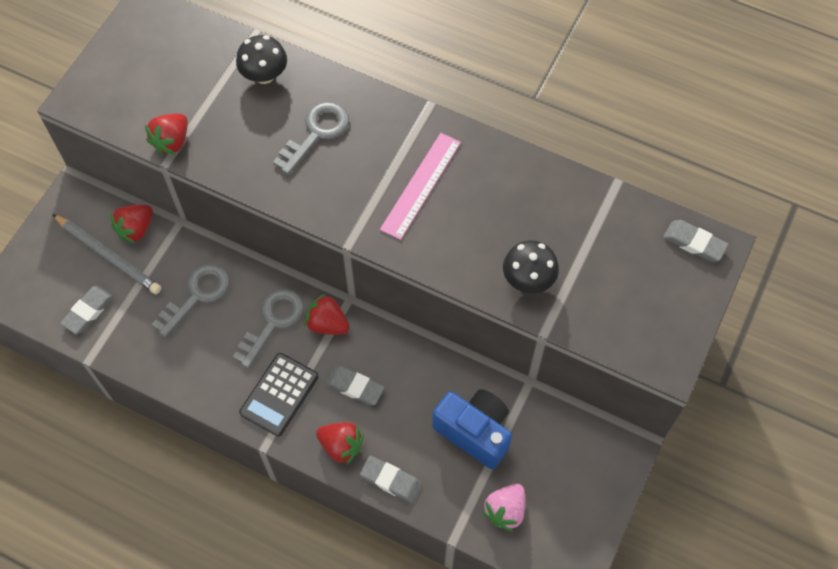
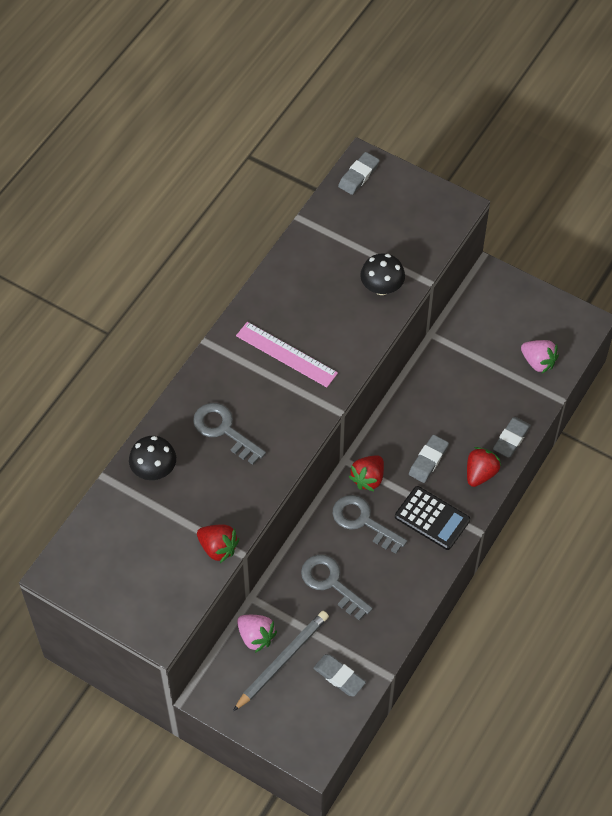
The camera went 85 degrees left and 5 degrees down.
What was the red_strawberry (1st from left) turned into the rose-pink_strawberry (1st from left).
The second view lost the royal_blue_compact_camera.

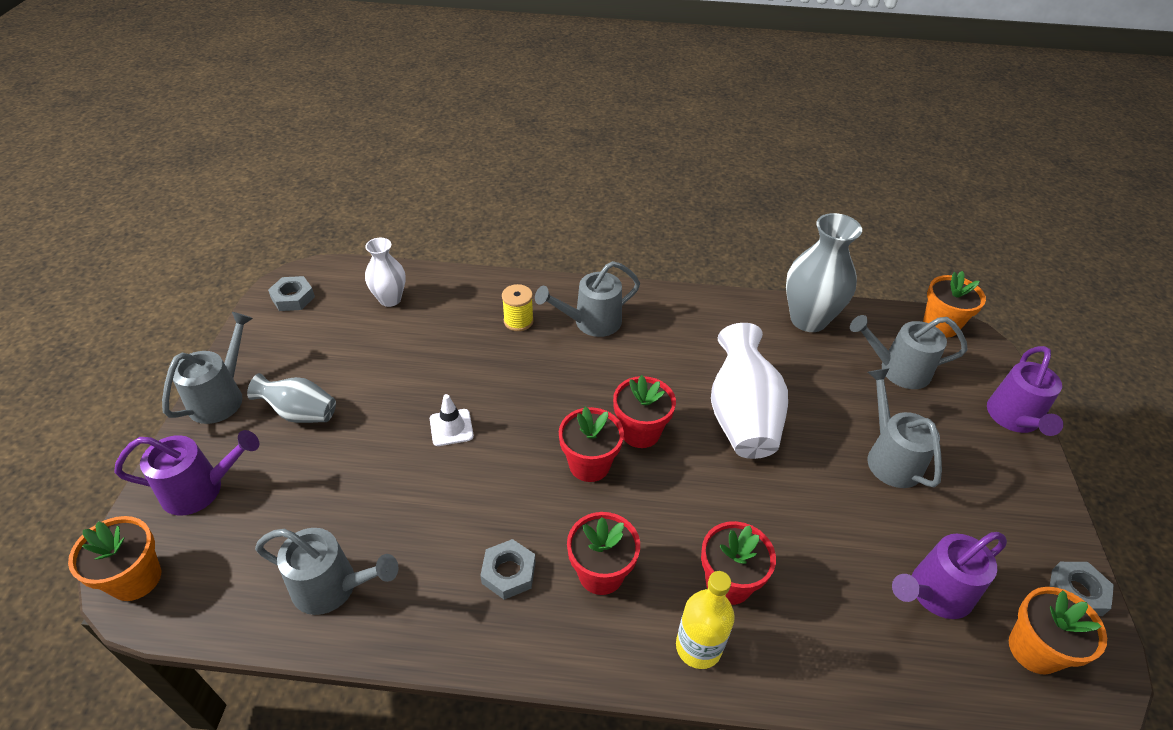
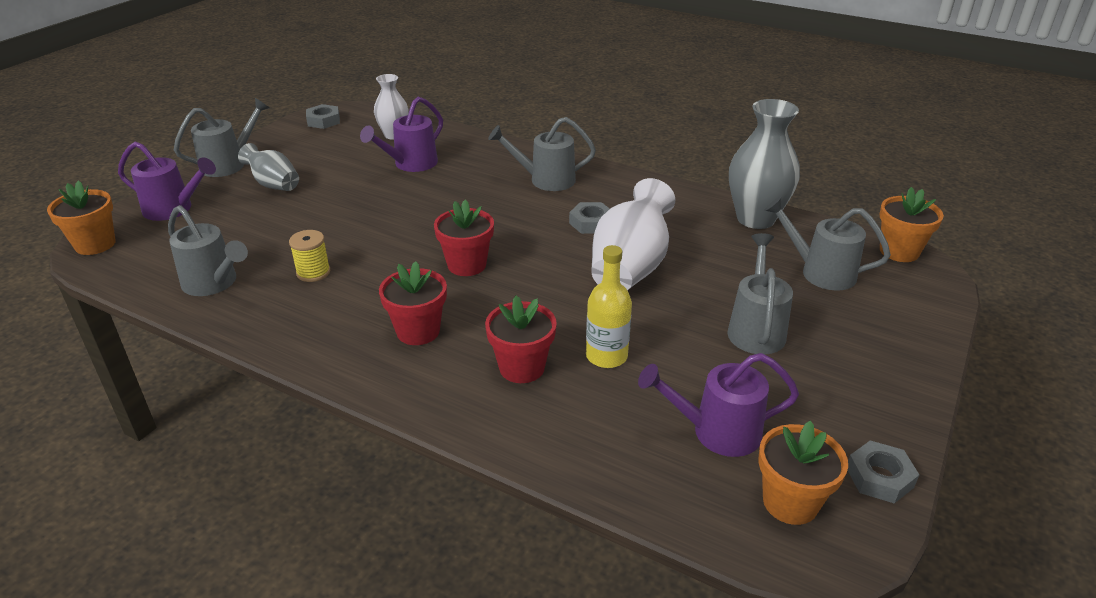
The camera went 25 degrees right and 10 degrees down.
The golden_spool ended up elsewhere.
The royal_purple_sprinkling_can (3rd from left in the first image) ended up elsewhere.
The grey_hex_nut (2nd from left) ended up elsewhere.
The golden_drink_bottle ended up elsewhere.
The second view lost the pure_white_road_cone.
The second view lost the red_potted_plant (3rd from left).

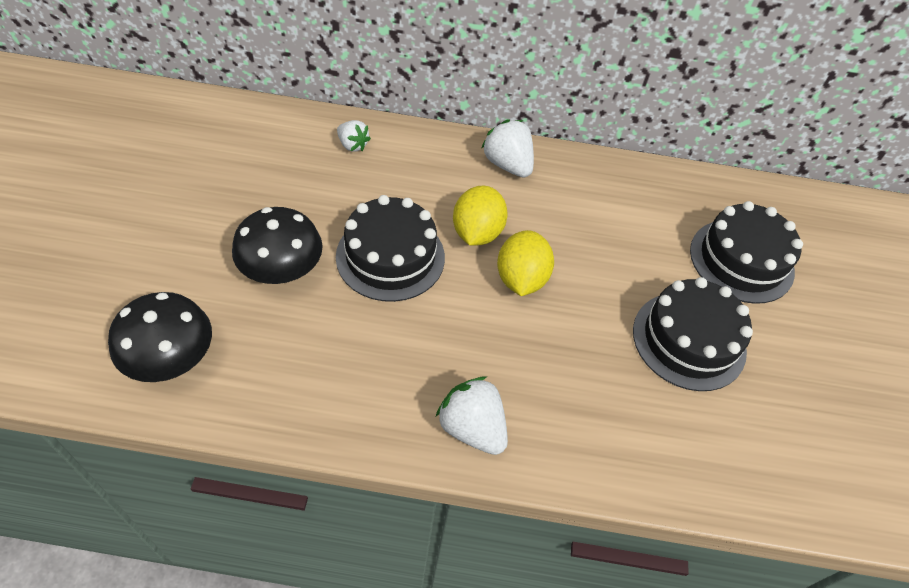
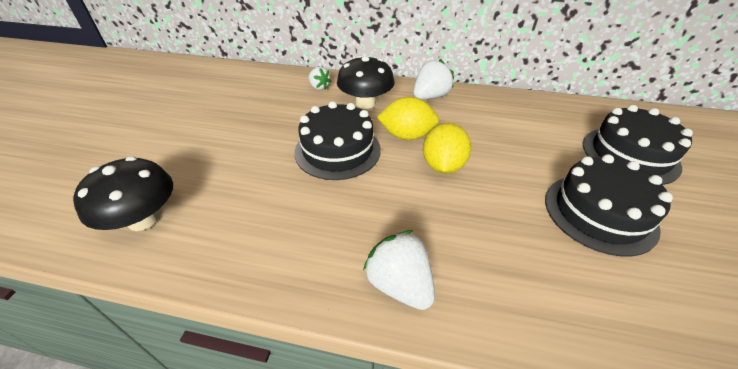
The camera went 10 degrees right and 10 degrees down.
The ebony_mushroom (2nd from left) ended up elsewhere.
The golden_lemon (1st from left) ended up facing another way, 75 degrees clockwise from before.
The pure_white_strawberry (3rd from left) ended up facing another way, 75 degrees clockwise from before.

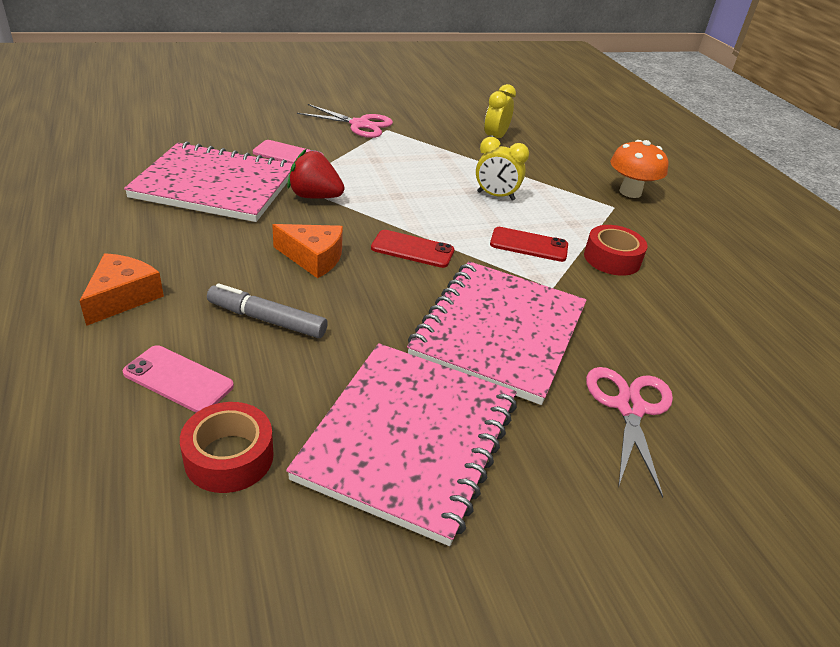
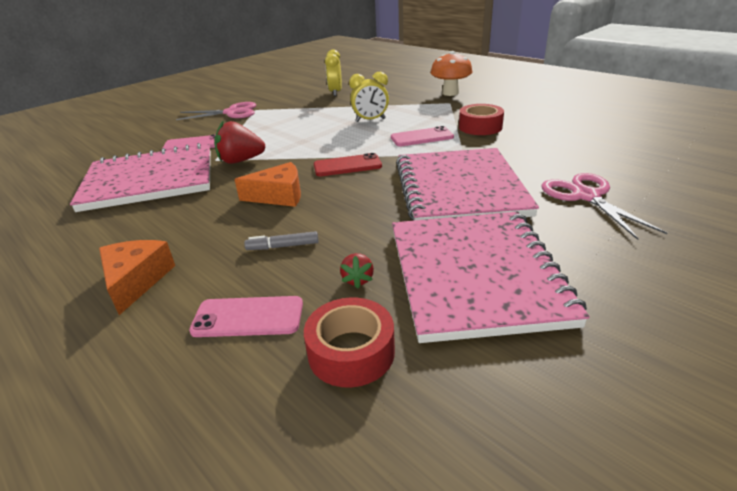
The camera went 20 degrees left and 5 degrees down.
The size of the grey_felt_pen changed by a factor of 0.62.
The second view gained the red_strawberry (2nd from left).
What was the red_phone (2nd from left) turned into the rose-pink_phone (3rd from left).

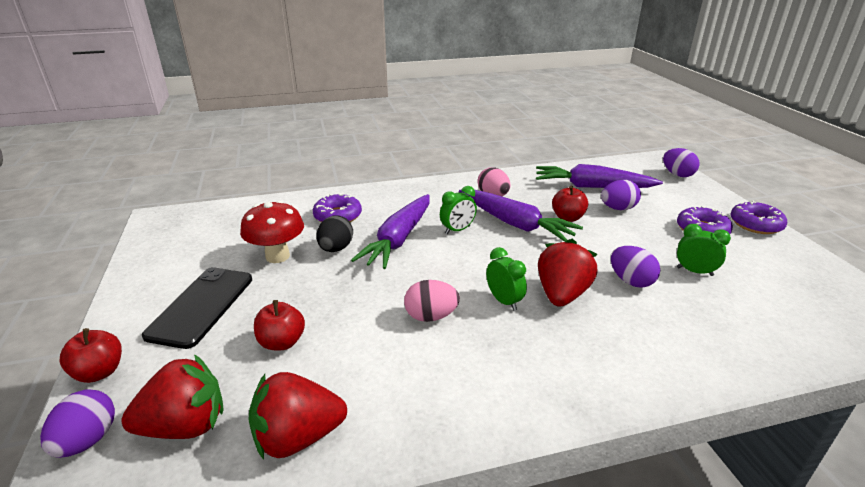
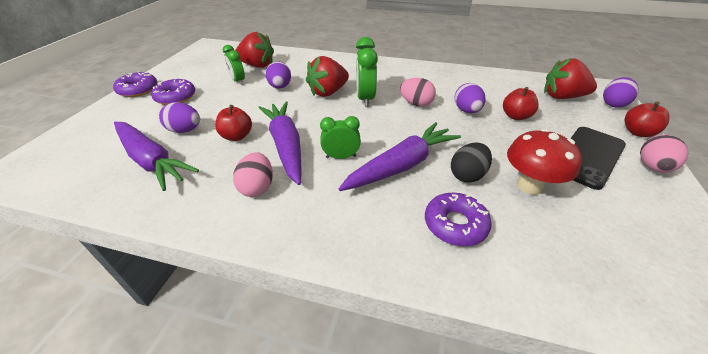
The camera went 150 degrees left and 10 degrees up.
The red_strawberry (2nd from left in the first image) ended up elsewhere.
The size of the green_bedside_clock (2nd from left in the first image) changed by a factor of 1.52.
The royal_purple_toy_egg (4th from left in the first image) ended up elsewhere.
The second view gained the rose-pink_toy_egg (3rd from left).

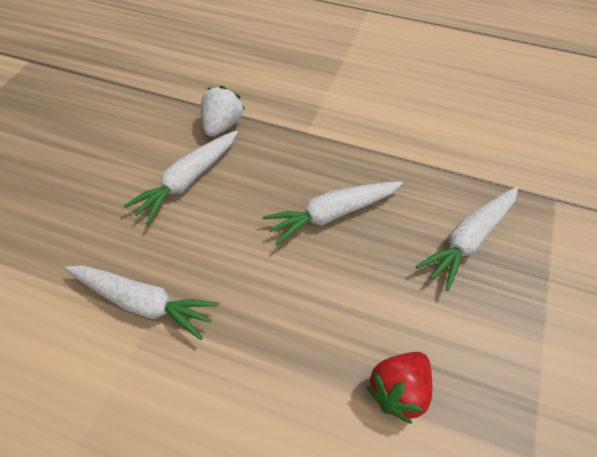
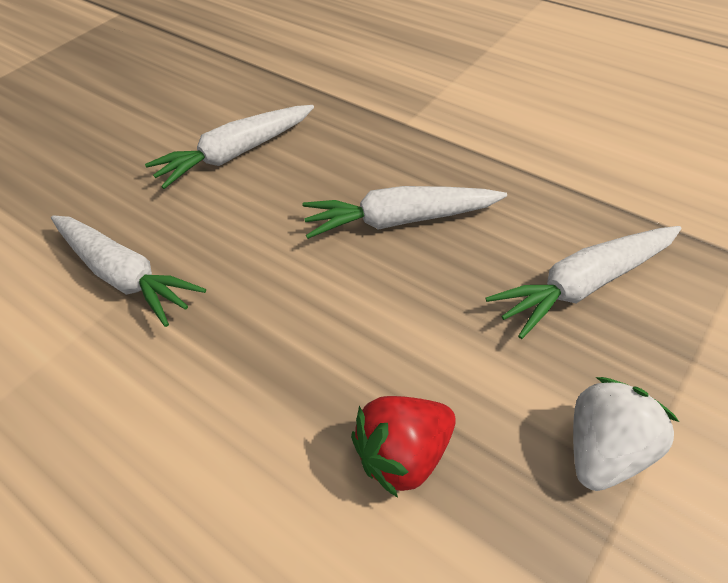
The camera went 20 degrees right and 5 degrees down.
The pure_white_strawberry ended up elsewhere.

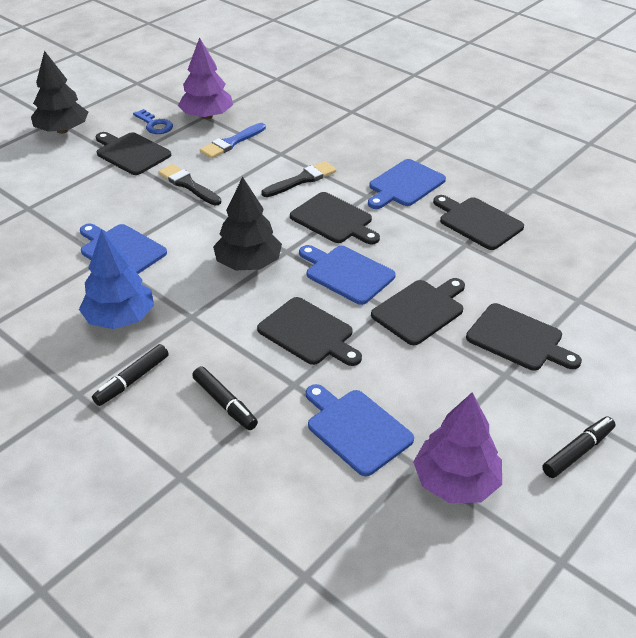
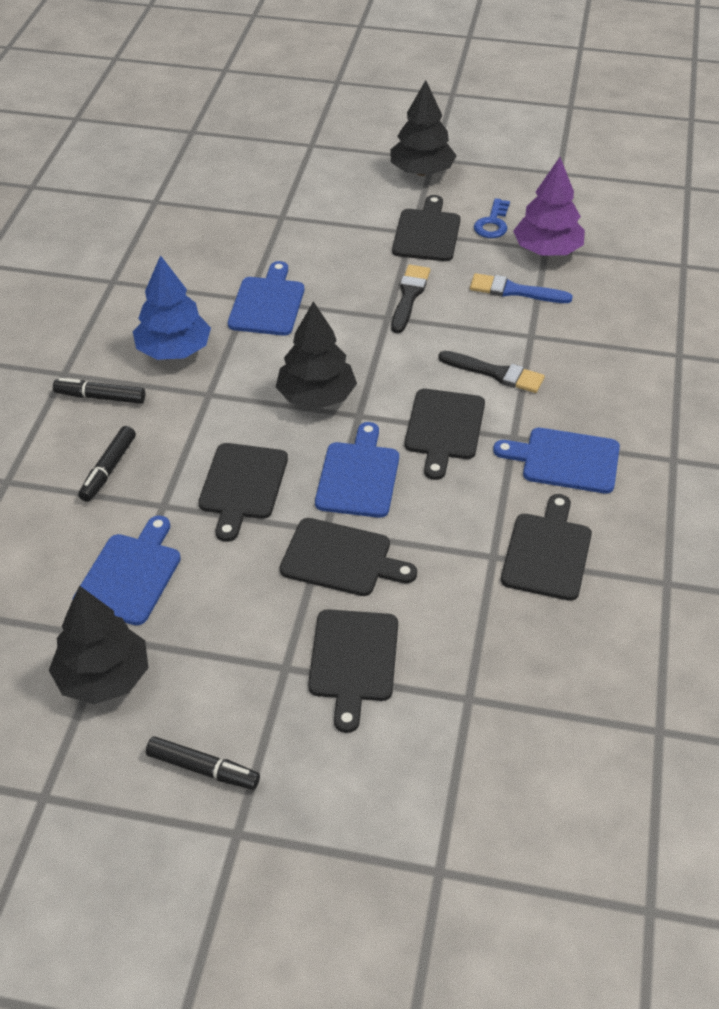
The camera went 60 degrees right and 5 degrees up.
What was the royal_purple_toy_tree (2nd from left) turned into the ebony_toy_tree (1st from left).

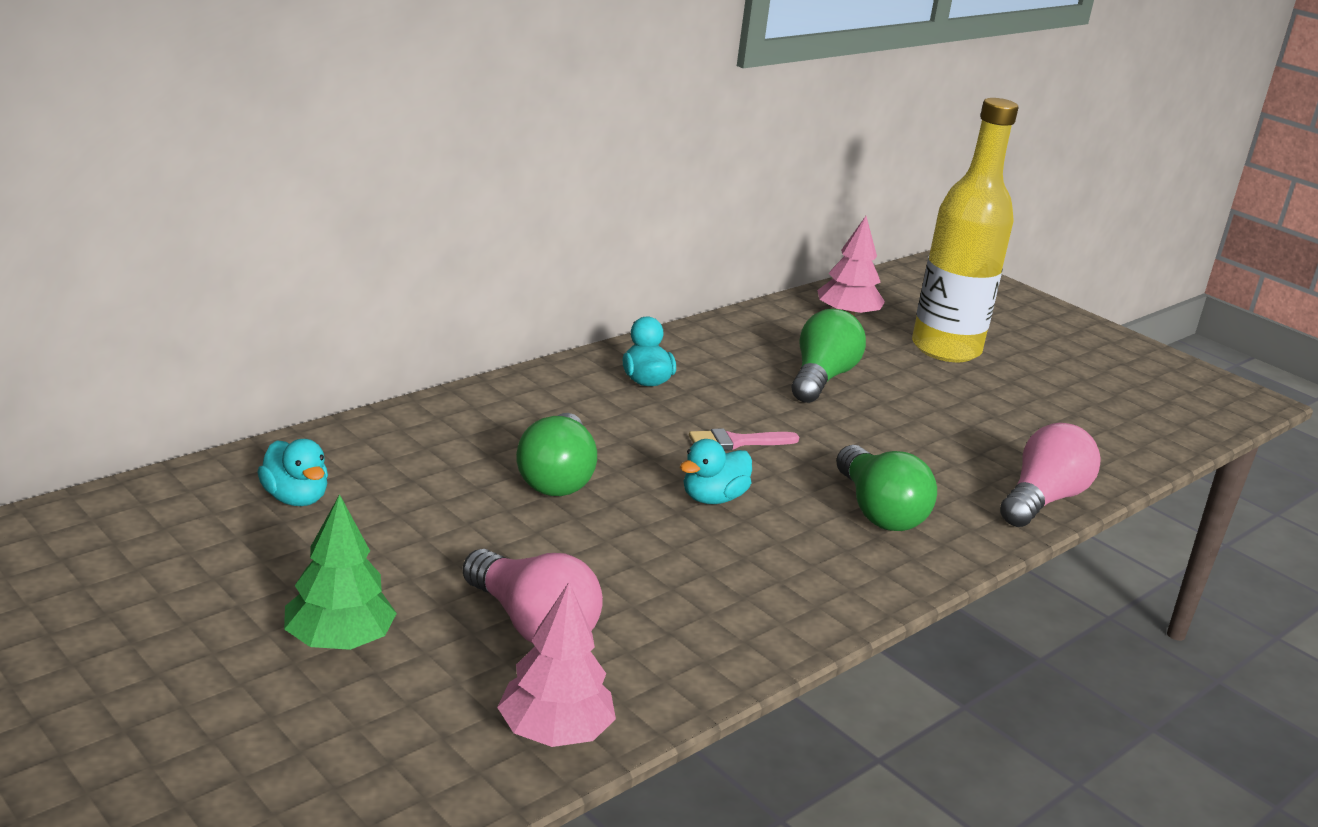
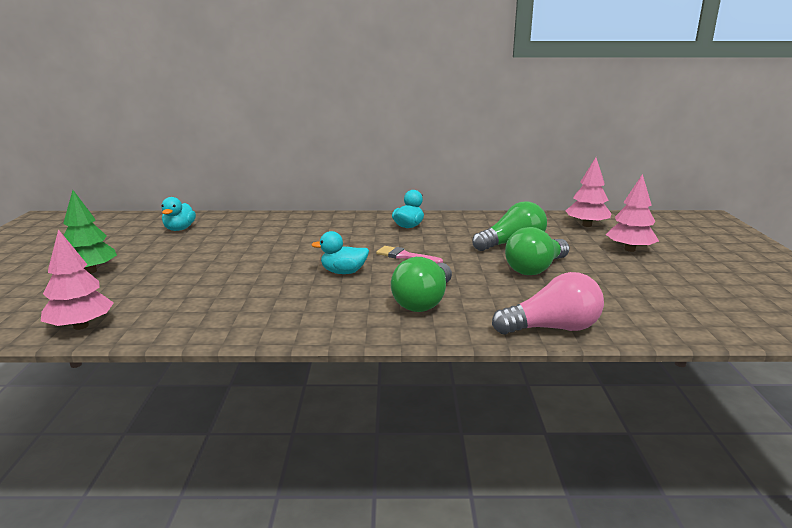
The camera went 45 degrees right and 5 degrees down.
The green_bulb (1st from left in the first image) ended up elsewhere.
Where the golden_drink_bottle stood, the rose-pink_toy_tree (3rd from left) came to stand.
The second view lost the rose-pink_bulb (1st from left).

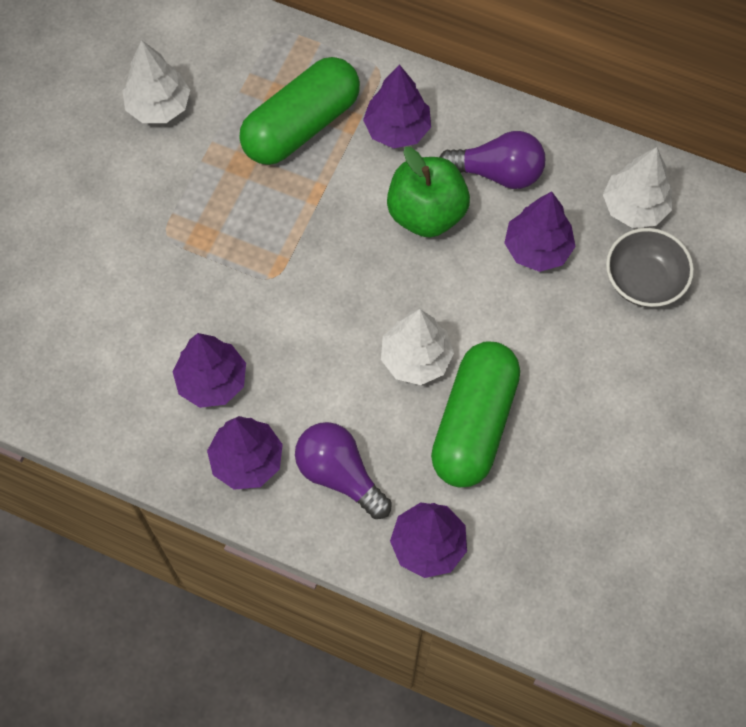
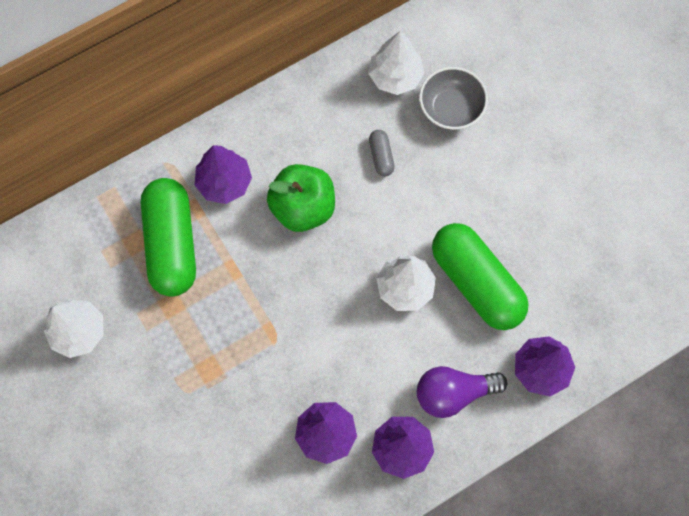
The camera went 55 degrees left and 5 degrees up.
Where the royal_purple_toy_tree (5th from left) stood, the grey_pill_shape came to stand.
The second view lost the royal_purple_bulb (2nd from left).

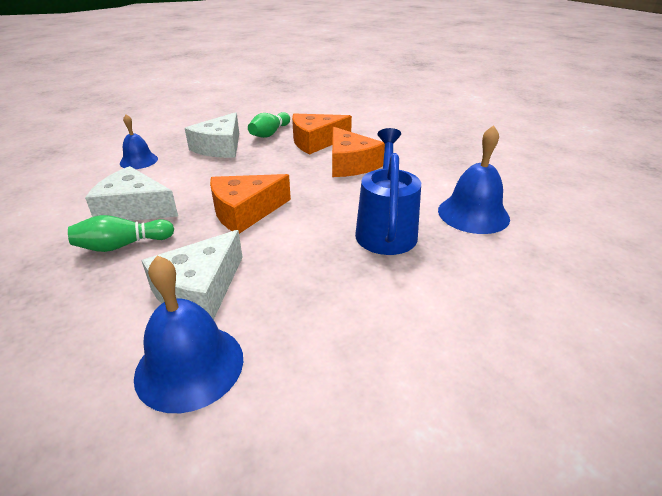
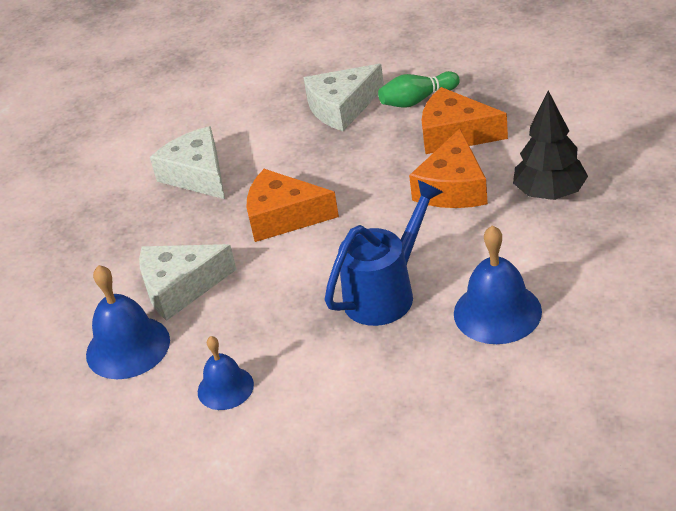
The camera went 45 degrees right and 5 degrees up.
The royal_blue_hand_bell (1st from left in the first image) ended up elsewhere.
The second view gained the ebony_toy_tree.
The second view lost the green_bowling_pin (1st from left).

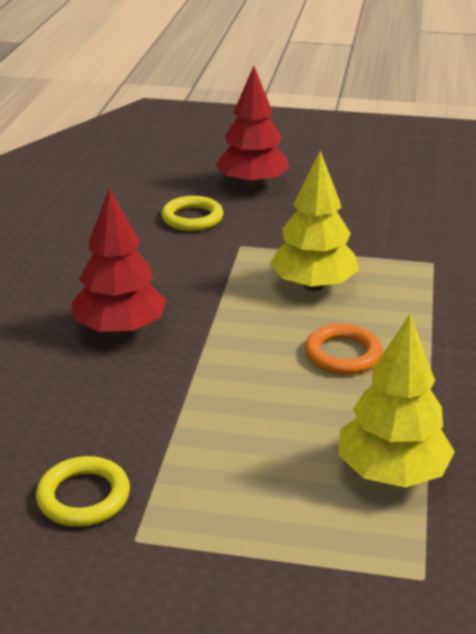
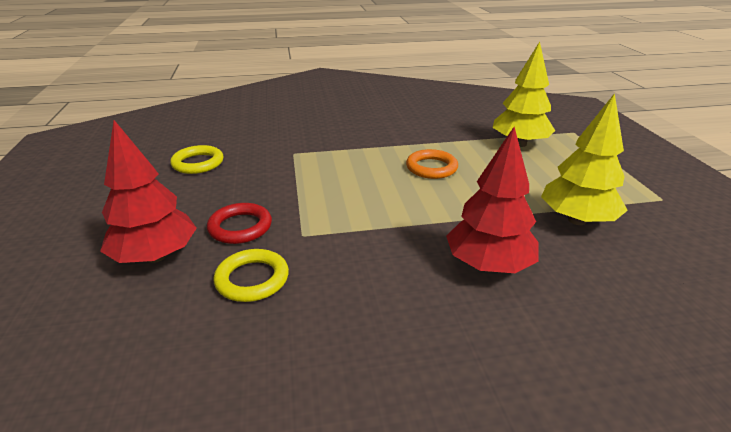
The camera went 110 degrees left and 0 degrees up.
The golden_ring (1st from left) ended up elsewhere.
The second view gained the red_ring.
The golden_toy_tree (1st from left in the first image) ended up elsewhere.

